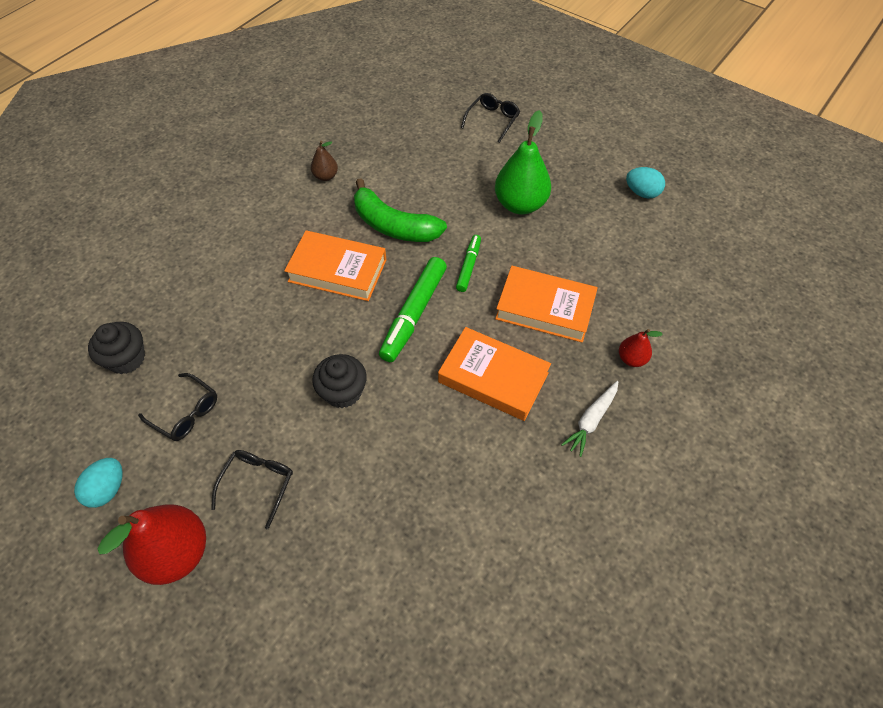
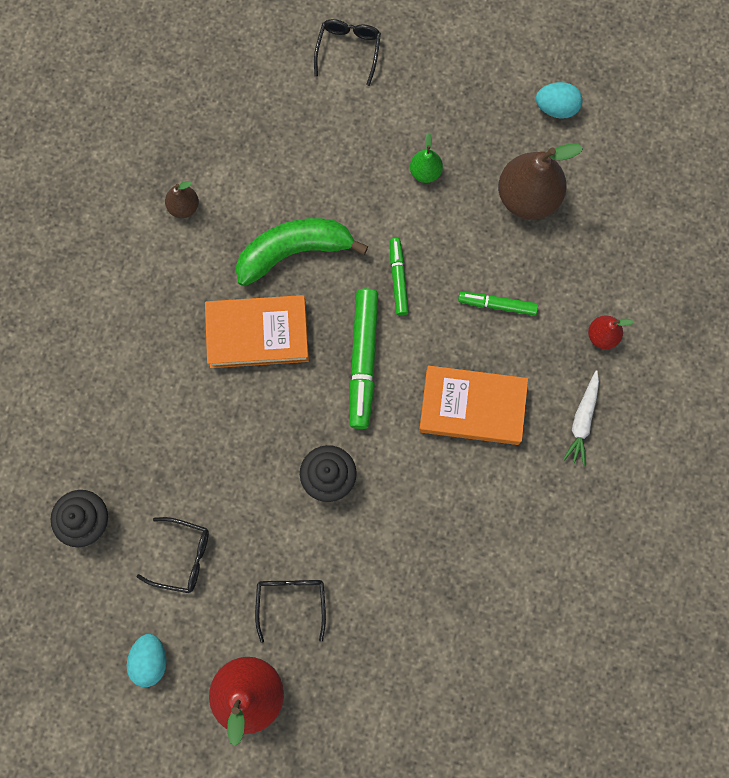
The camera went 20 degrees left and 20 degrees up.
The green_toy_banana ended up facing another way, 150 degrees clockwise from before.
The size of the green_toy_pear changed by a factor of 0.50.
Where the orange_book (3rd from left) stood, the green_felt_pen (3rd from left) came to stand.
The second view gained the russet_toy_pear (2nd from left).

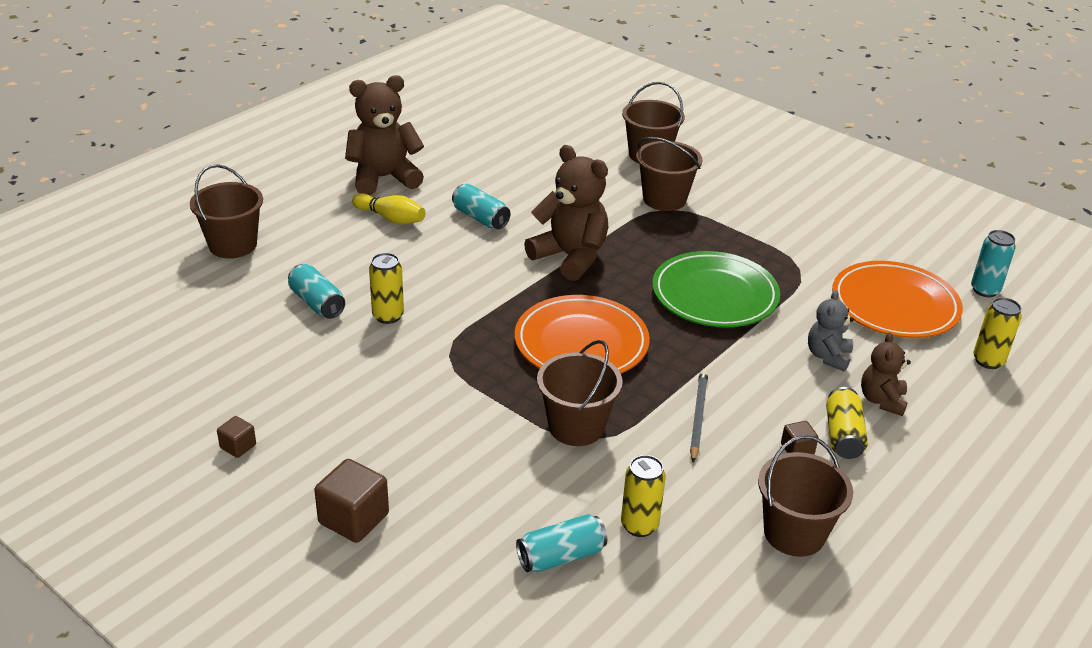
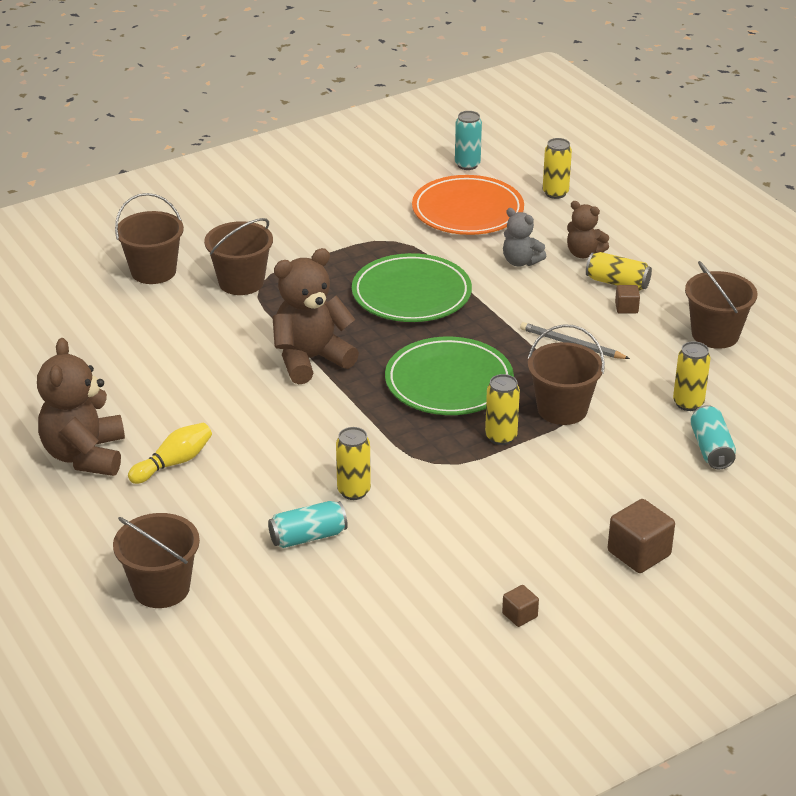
The camera went 70 degrees left and 0 degrees up.
What was the orange_plate (1st from left) turned into the green_plate (2nd from left).
The second view gained the golden_soda_can (2nd from left).
The second view lost the teal_soda_can (2nd from left).

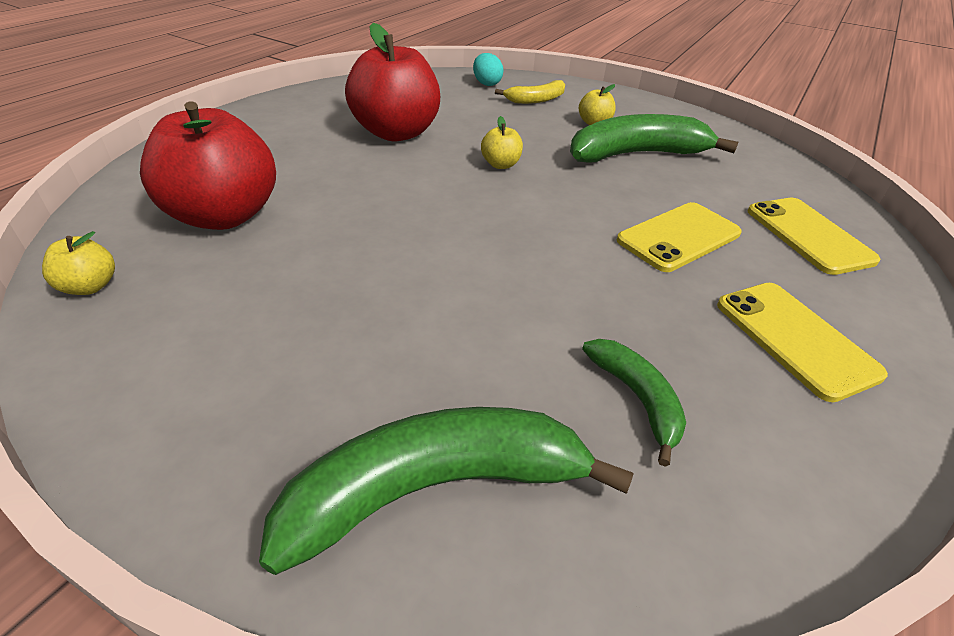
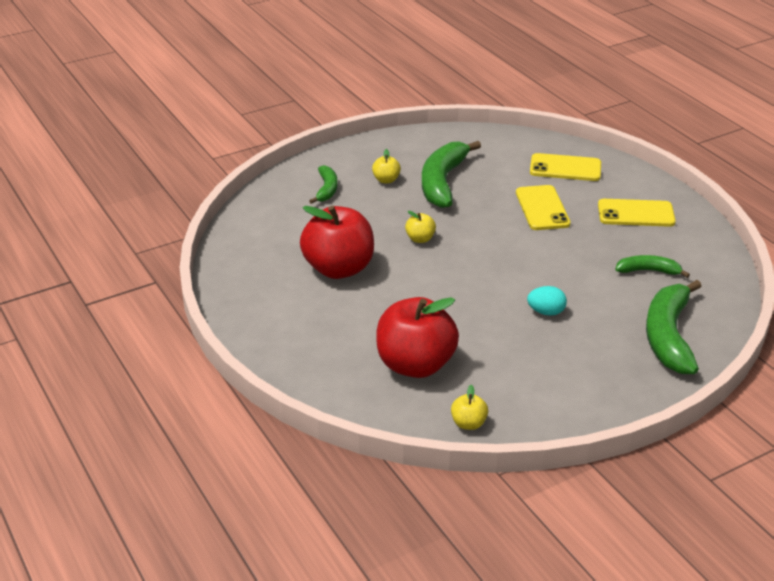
The camera went 60 degrees left and 5 degrees down.
What was the golden_toy_banana turned into the green_toy_banana (1st from left).
The teal_toy_egg ended up elsewhere.

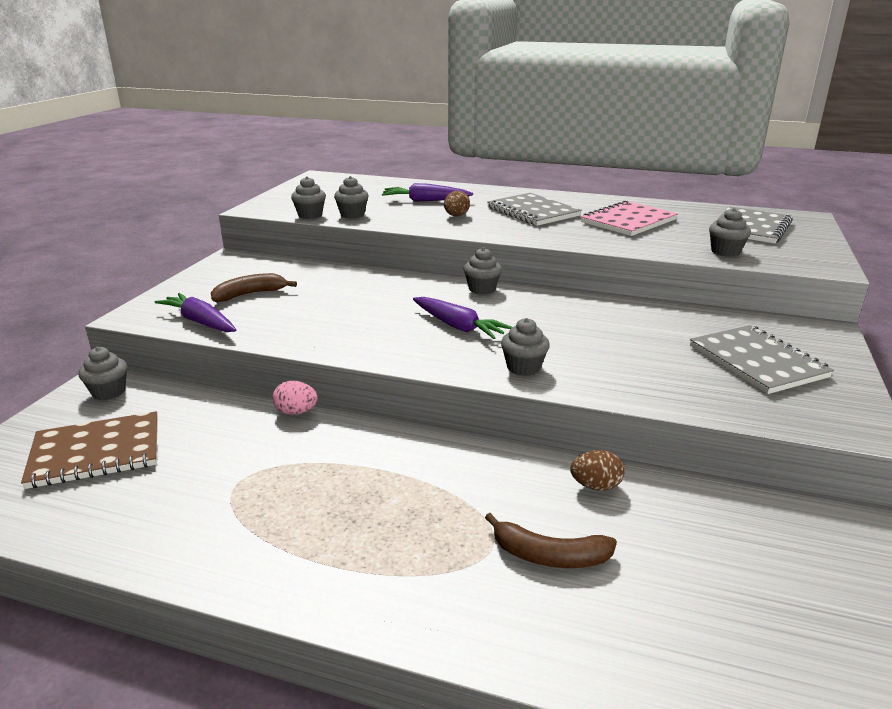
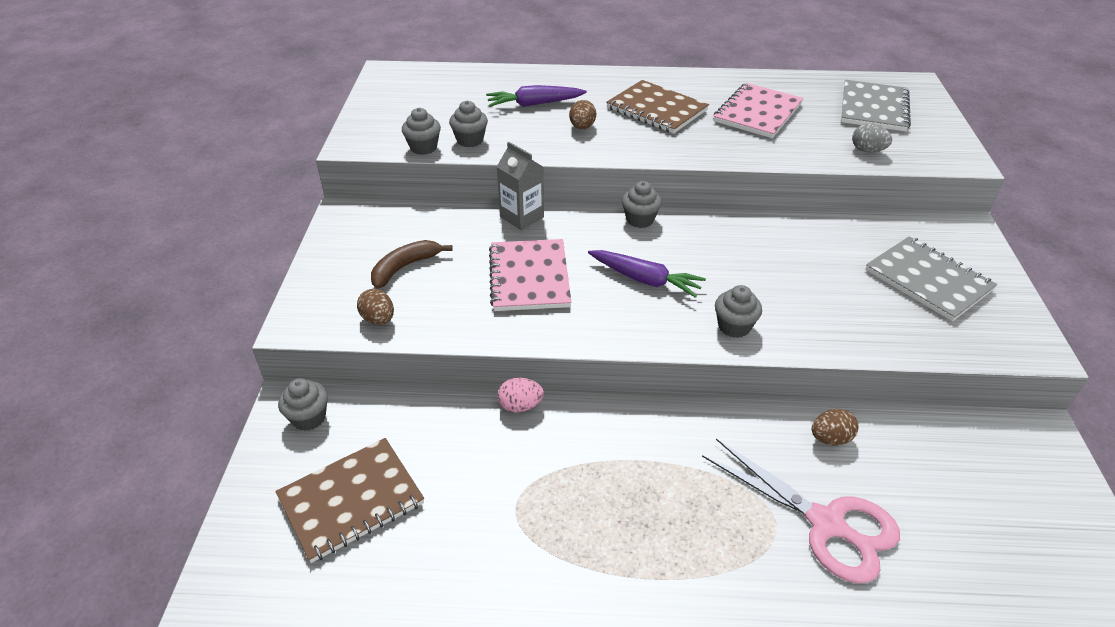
The camera went 15 degrees left and 15 degrees up.
Where the royal_purple_toy_carrot (1st from left) stood, the russet_toy_egg (1st from left) came to stand.
The second view gained the rose-pink_notepad (1st from left).
The second view gained the grey_carton.
What was the grey_notepad (1st from left) turned into the russet_notepad (2nd from left).
Where the russet_toy_banana (2nd from left) stood, the rose-pink_scissors came to stand.
Where the grey_muffin (6th from left) stood, the grey_toy_egg came to stand.

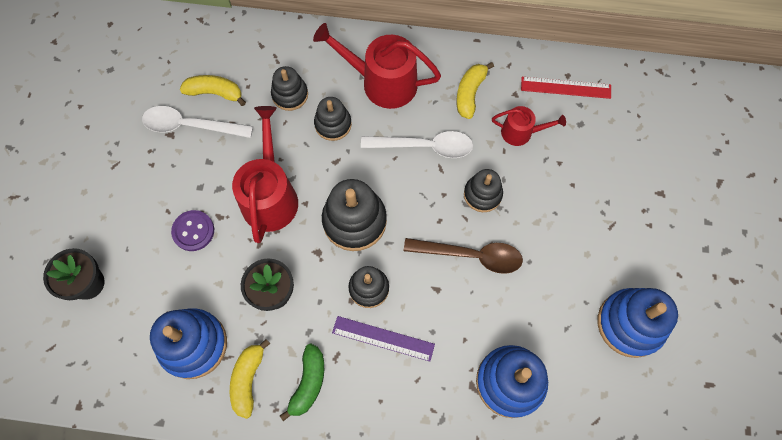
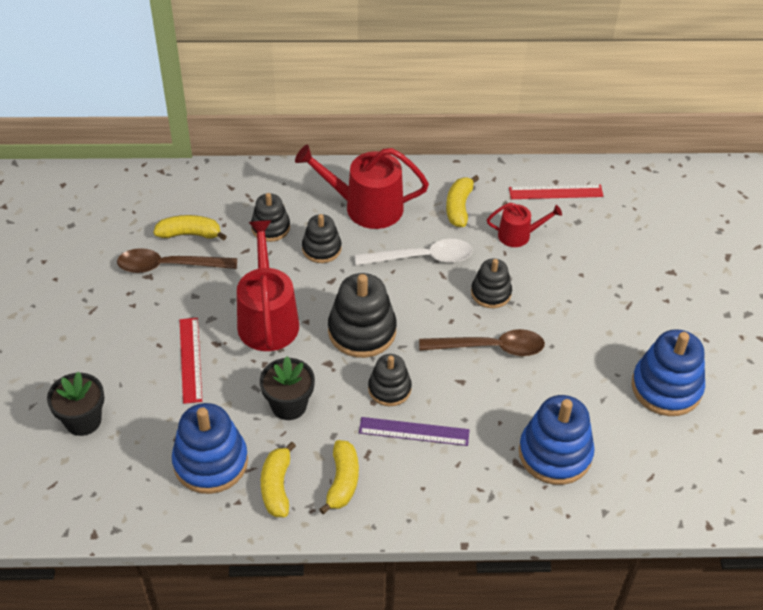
The camera went 10 degrees left and 20 degrees down.
What was the pure_white_spoon (1st from left) turned into the russet_spoon (1st from left).
Where the royal_purple_button stood, the red_ruler (1st from left) came to stand.
What was the green_toy_banana turned into the golden_toy_banana (3rd from left).

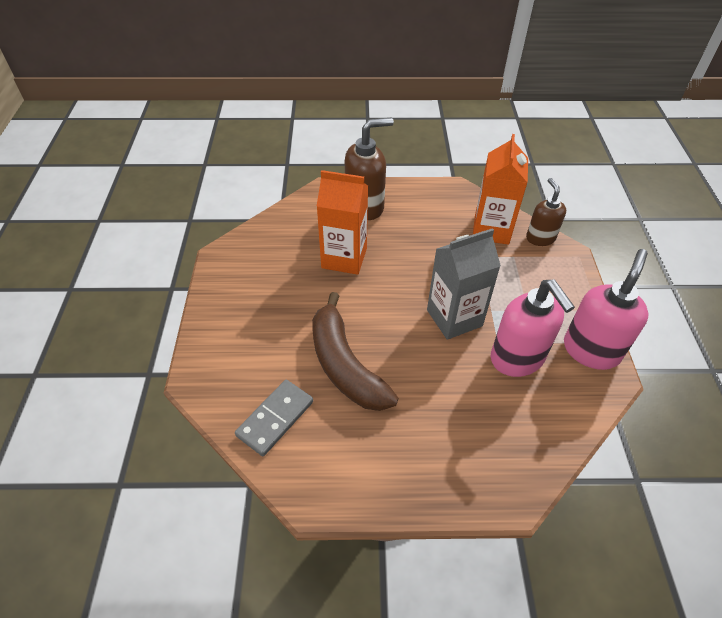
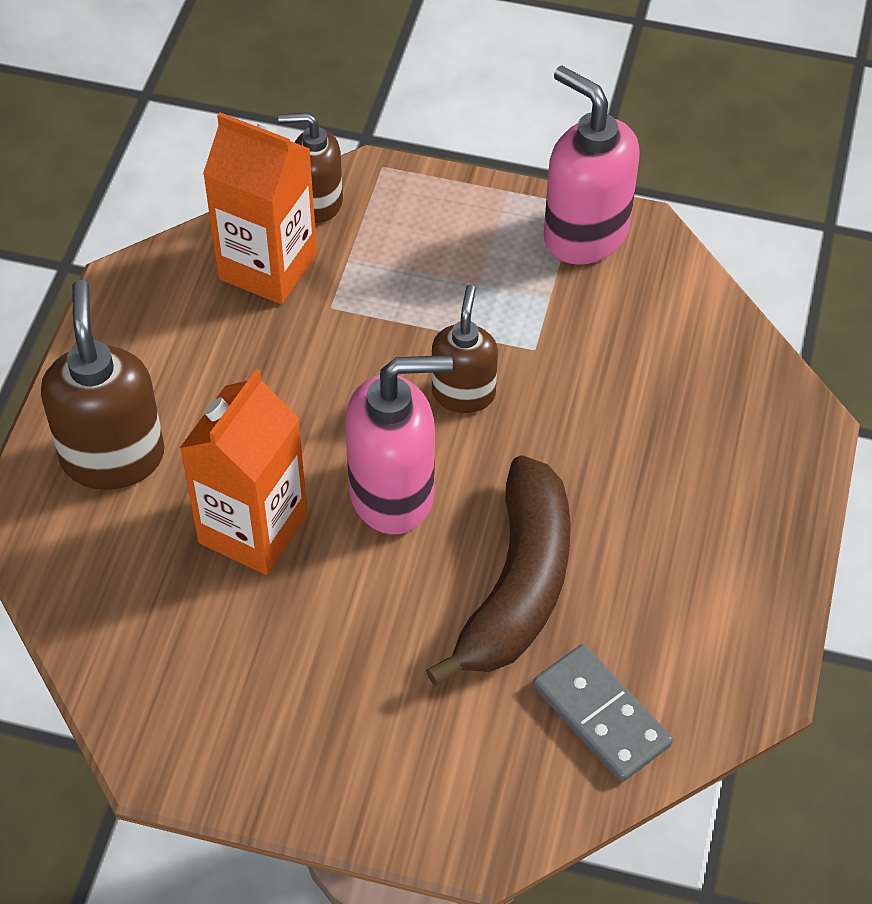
The camera went 75 degrees left and 5 degrees up.
The rose-pink_pump_bottle (1st from left) ended up elsewhere.
The russet_toy_banana ended up facing another way, 60 degrees counterclockwise from before.
Where the grey_carton stood, the russet_pump_bottle (3rd from left) came to stand.

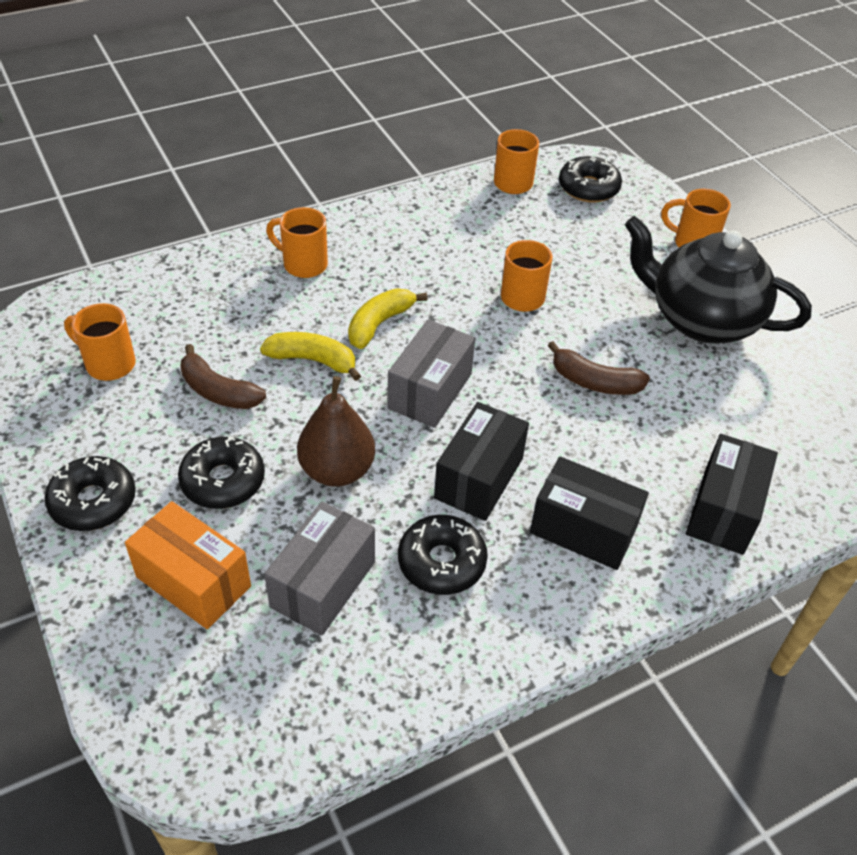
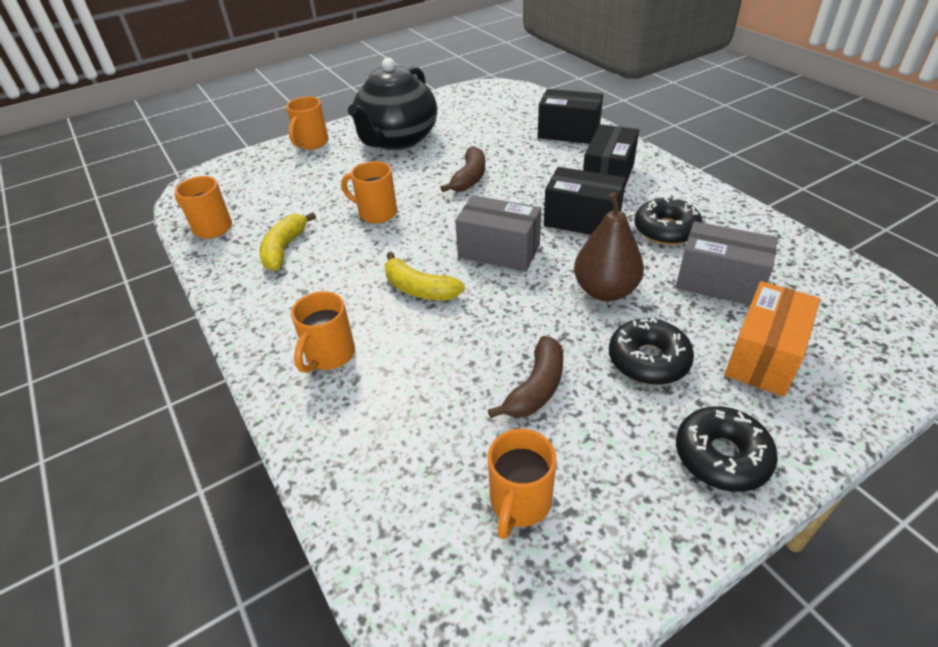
The camera went 90 degrees left and 5 degrees down.
The golden_toy_banana (1st from left) ended up elsewhere.
The second view lost the ebony_glazed_donut (4th from left).

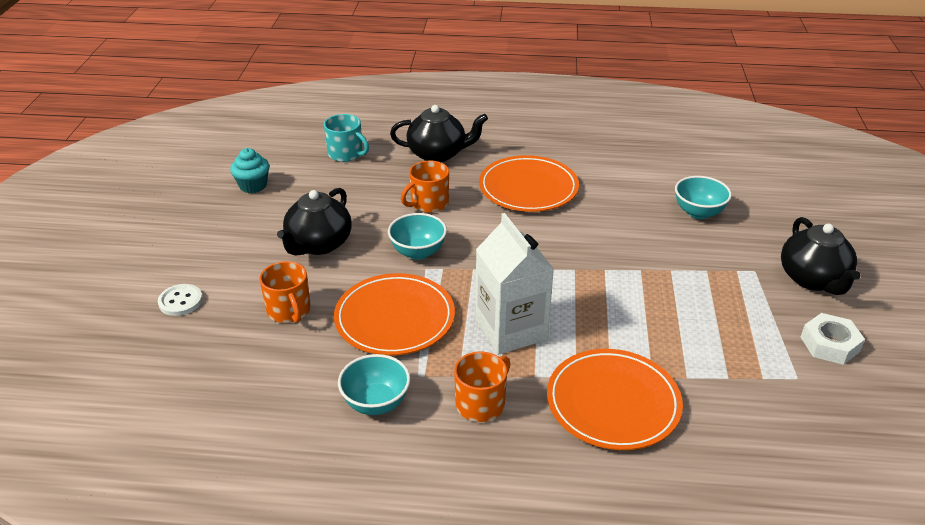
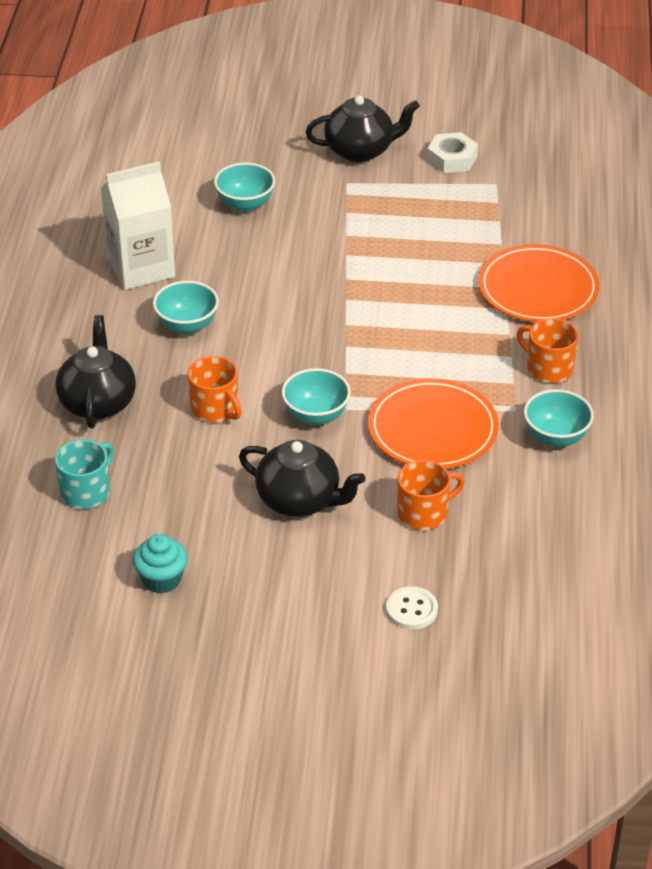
The camera went 90 degrees left and 5 degrees up.
The pure_white_carton ended up elsewhere.
Where the orange_plate (2nd from left) stood, the teal_bowl (1st from left) came to stand.

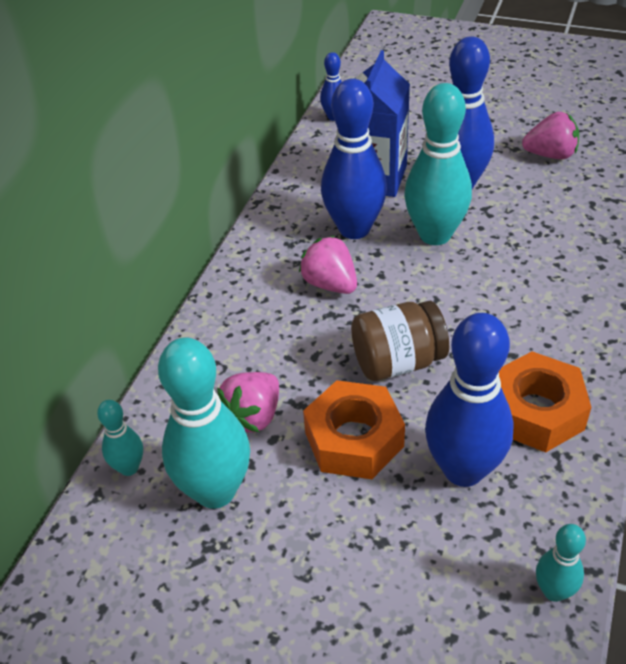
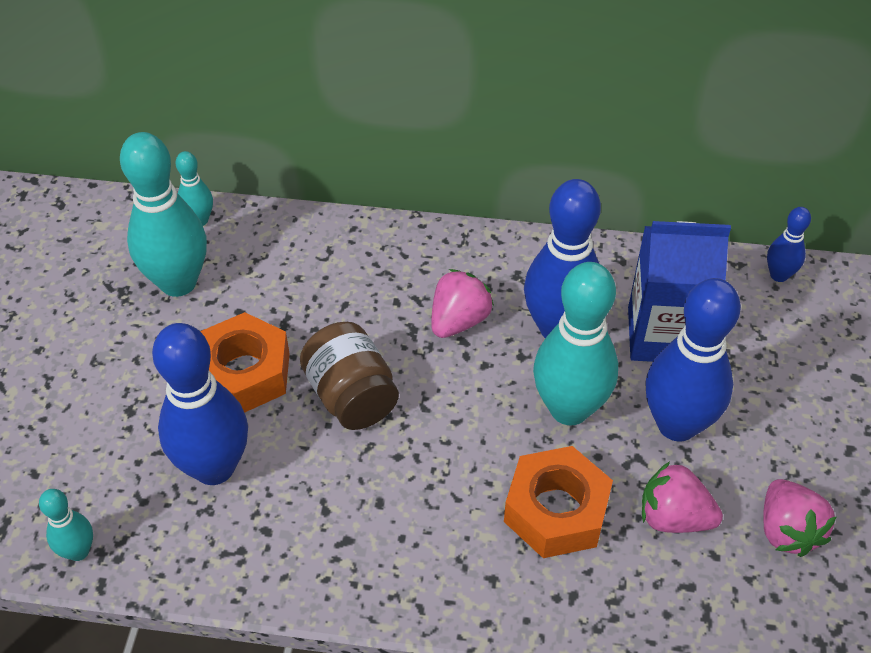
The camera went 75 degrees right and 5 degrees up.
The orange_hex_nut (2nd from left) ended up elsewhere.
The rose-pink_strawberry (1st from left in the first image) ended up elsewhere.

